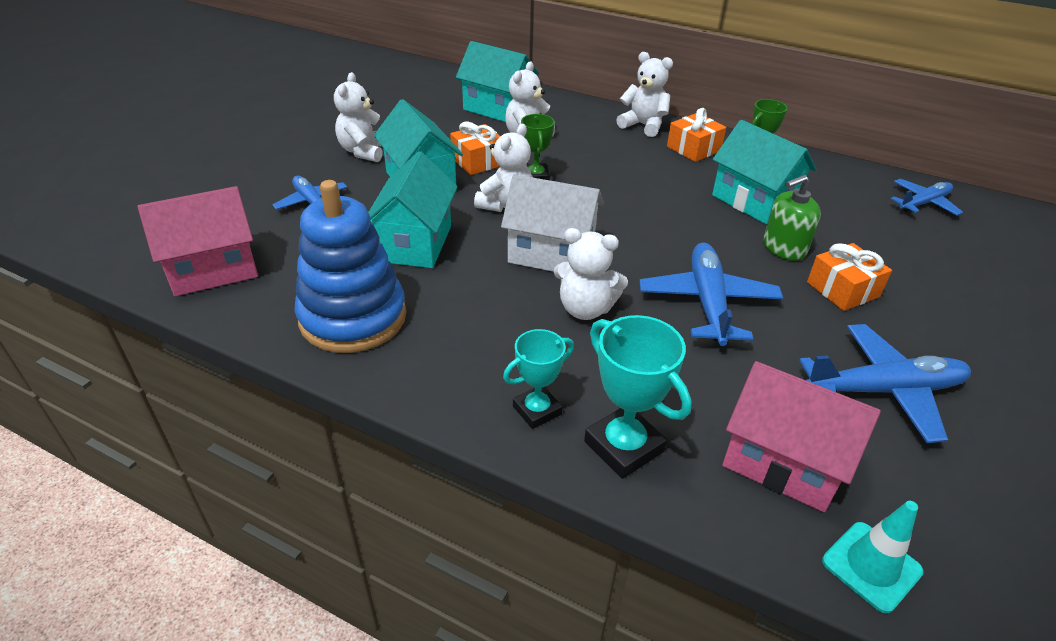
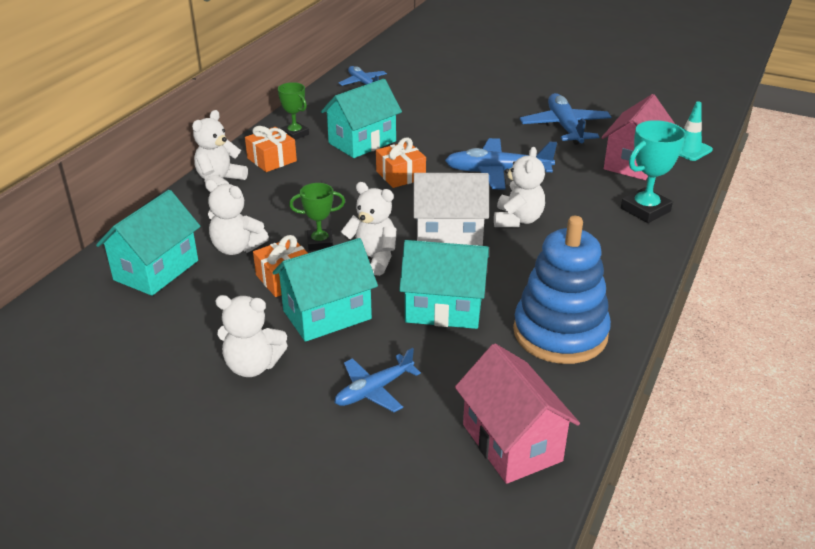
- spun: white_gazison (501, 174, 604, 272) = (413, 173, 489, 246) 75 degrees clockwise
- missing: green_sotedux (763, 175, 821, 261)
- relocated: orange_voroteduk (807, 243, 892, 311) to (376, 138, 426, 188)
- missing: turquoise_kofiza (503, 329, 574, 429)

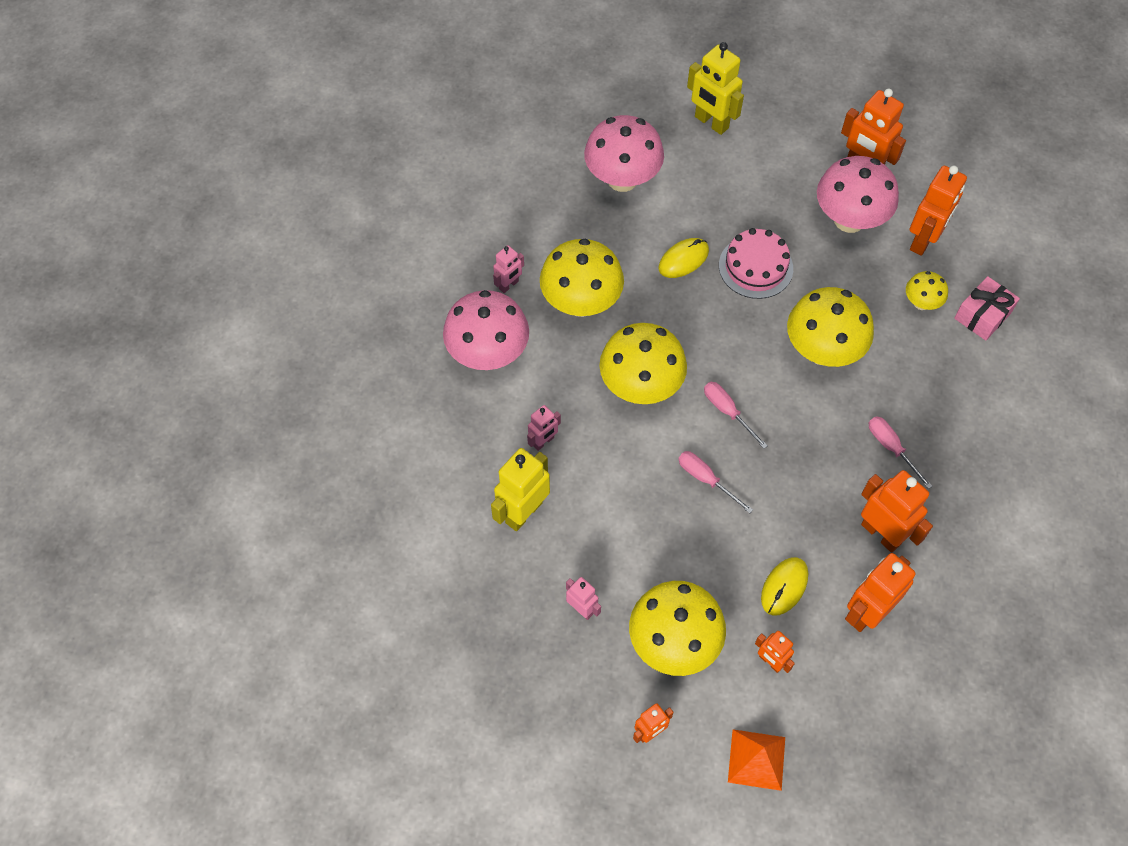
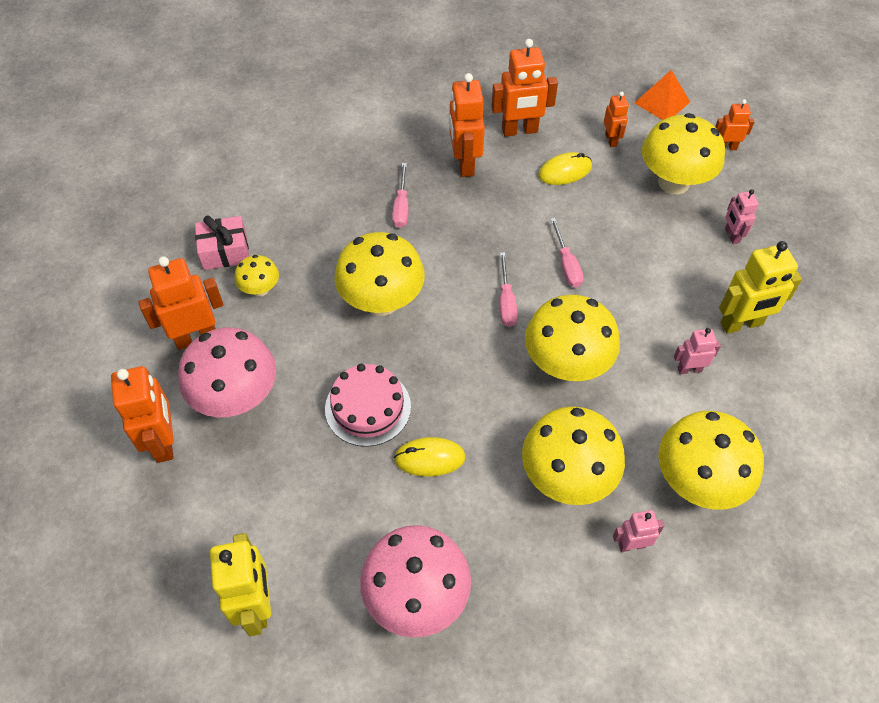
- colour: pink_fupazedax (443, 290, 529, 370) to yellow_fupazedax (658, 411, 764, 510)

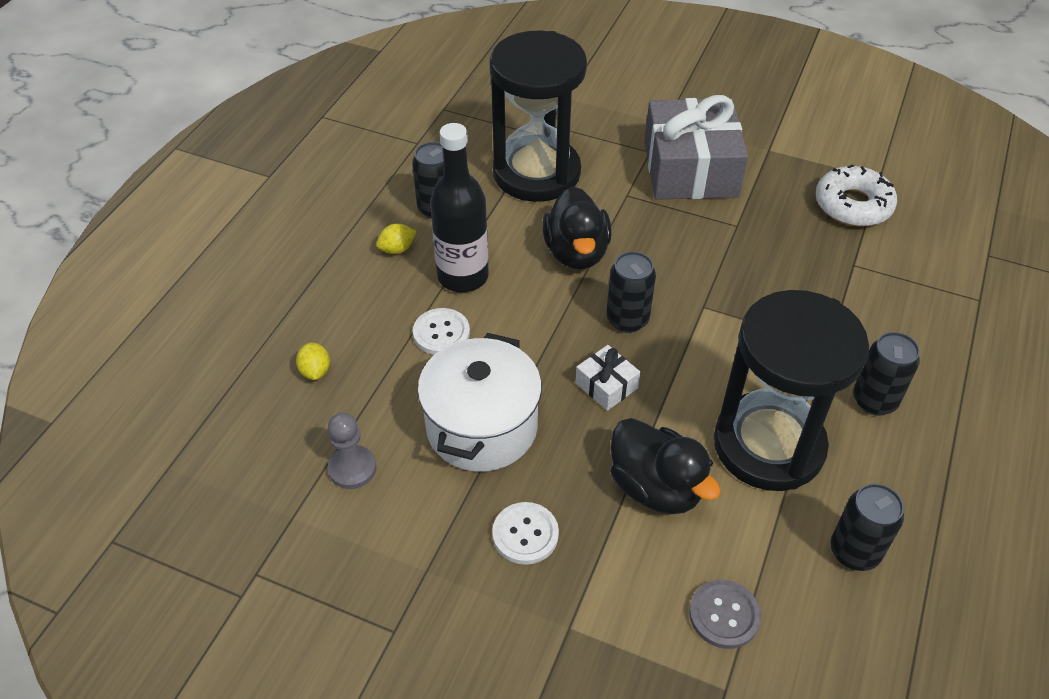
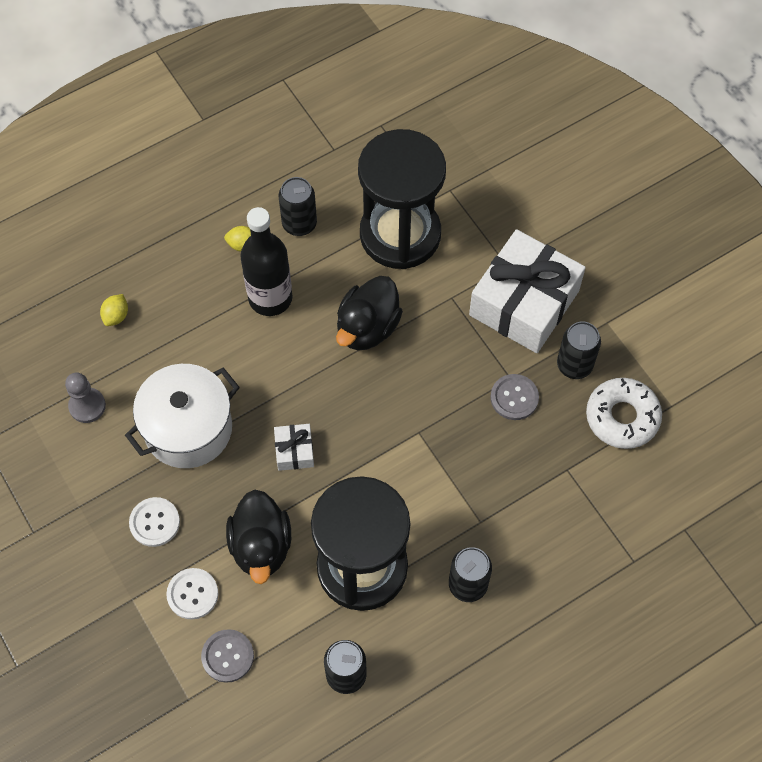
- colour: grey_voroteduk (644, 95, 748, 200) to white_voroteduk (469, 229, 586, 353)
- relocated: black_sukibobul (606, 251, 656, 333) to (557, 321, 601, 379)
- relocated: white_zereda (413, 308, 470, 355) to (166, 568, 218, 620)
- appeared: grey_zereda (490, 374, 539, 420)

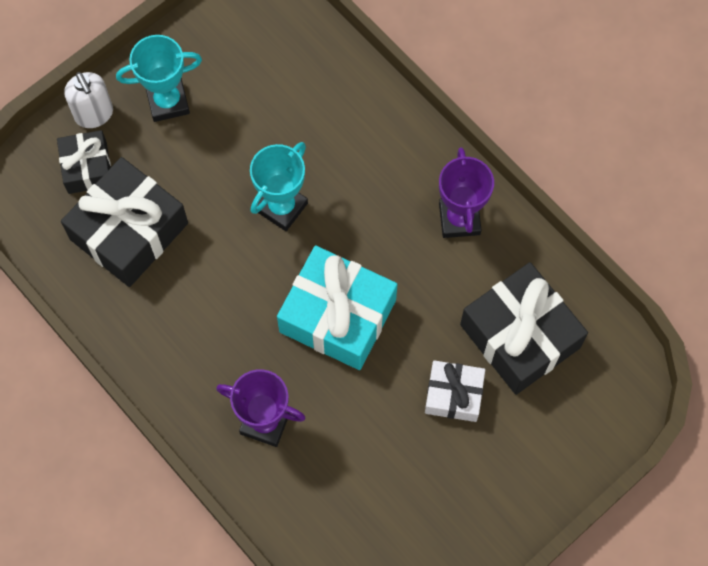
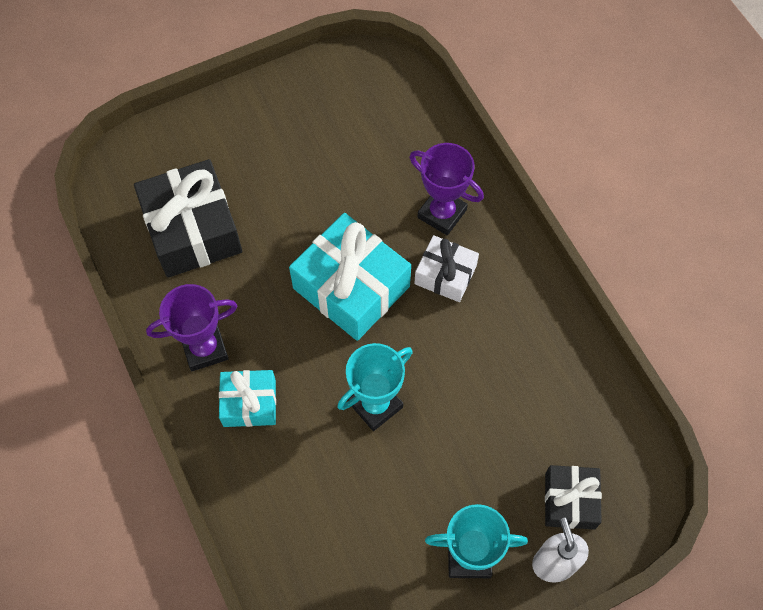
- spun: purple_kofiza (439, 147, 494, 238) = (146, 284, 237, 371) 60 degrees clockwise
- missing: black_voroteduk (61, 157, 188, 287)
- relocated: white_voroteduk (425, 360, 485, 422) to (414, 235, 479, 302)
- appeared: turquoise_voroteduk (219, 370, 276, 427)

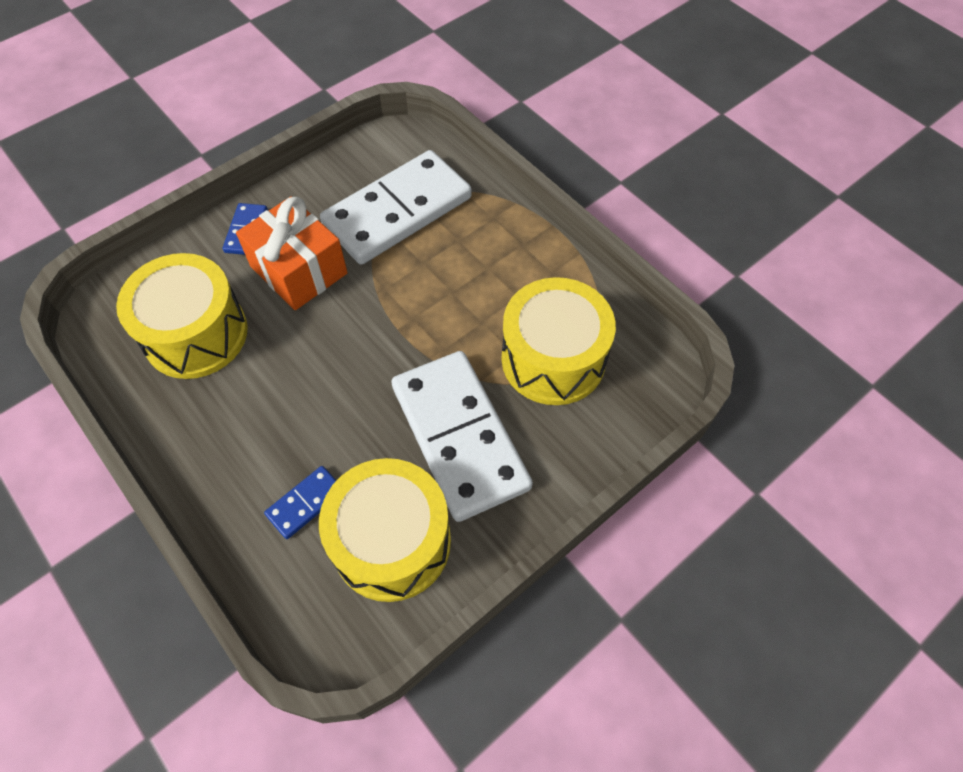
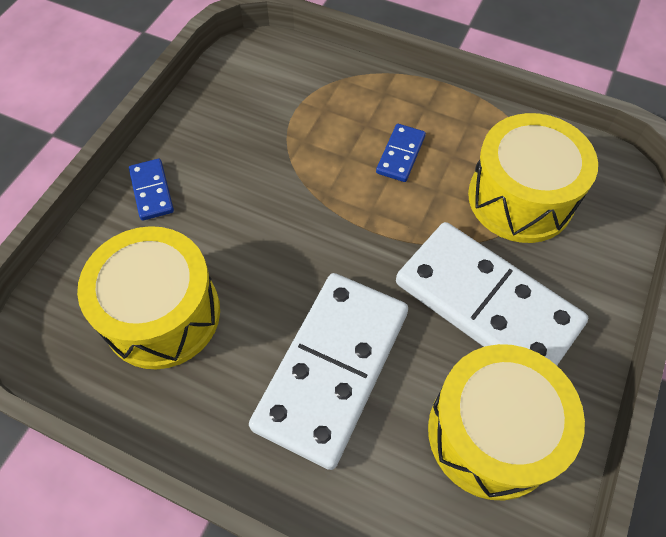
- relocated: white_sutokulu (320, 150, 471, 265) to (249, 273, 408, 470)
- missing: orange_voroteduk (236, 196, 348, 310)
- relocated: blue_sutokulu (264, 466, 337, 539) to (376, 124, 426, 182)

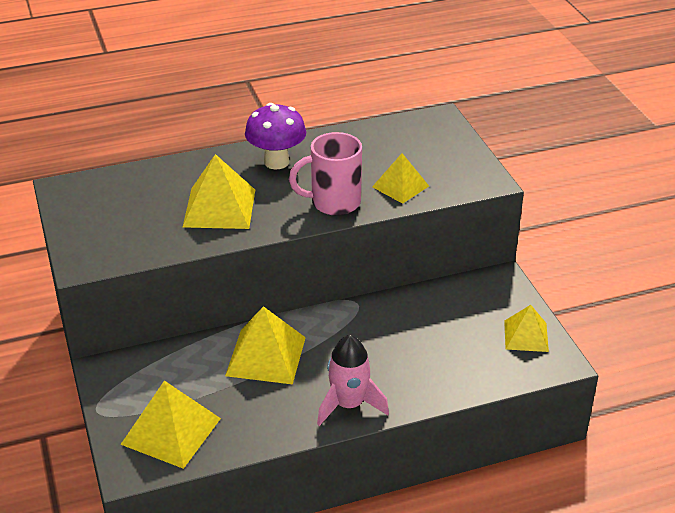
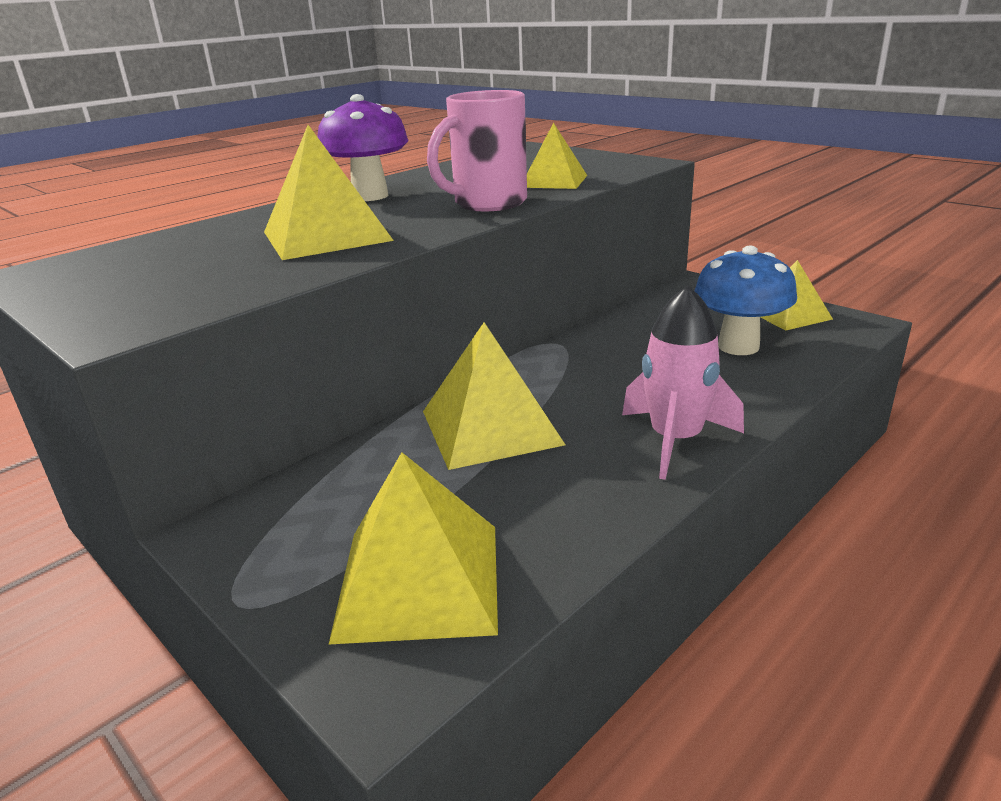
- appeared: blue_fupazedax (694, 246, 797, 355)

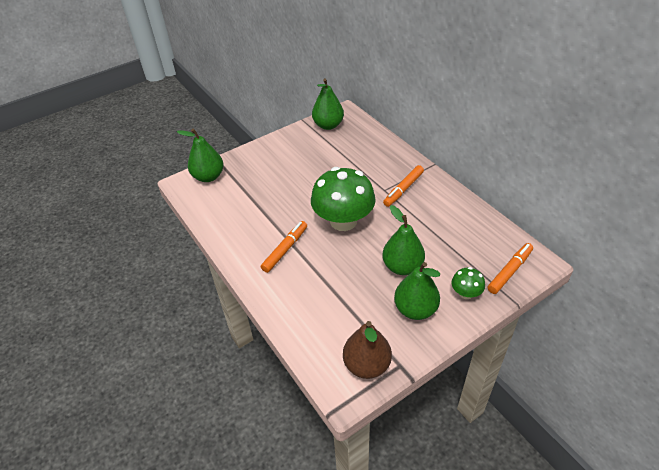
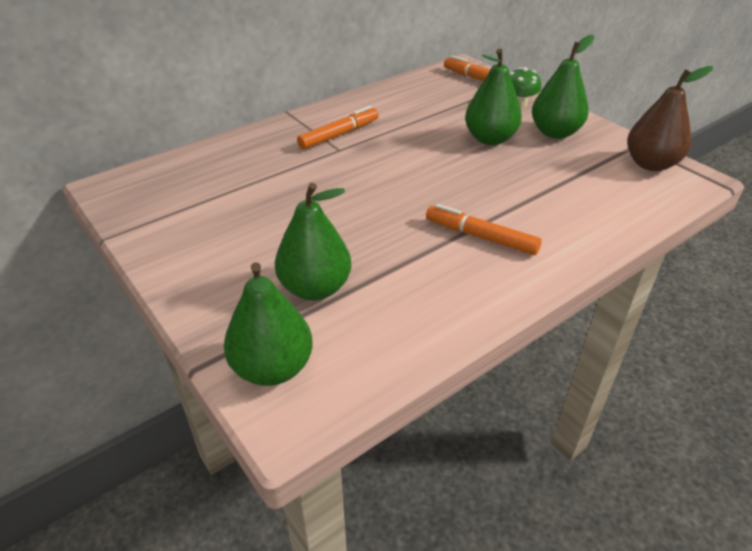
- relocated: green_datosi (312, 78, 344, 130) to (275, 183, 351, 301)
- spun: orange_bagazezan (383, 165, 424, 207) = (297, 106, 379, 150) 75 degrees counterclockwise
- missing: green_fupazedax (311, 167, 376, 231)

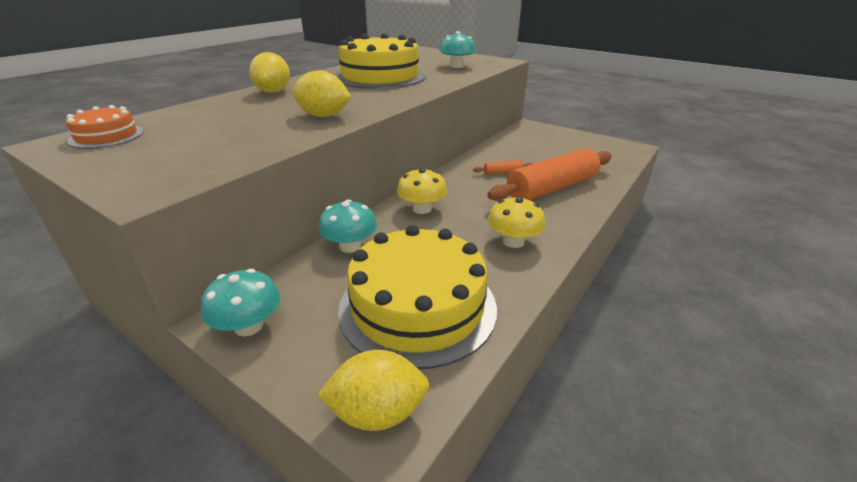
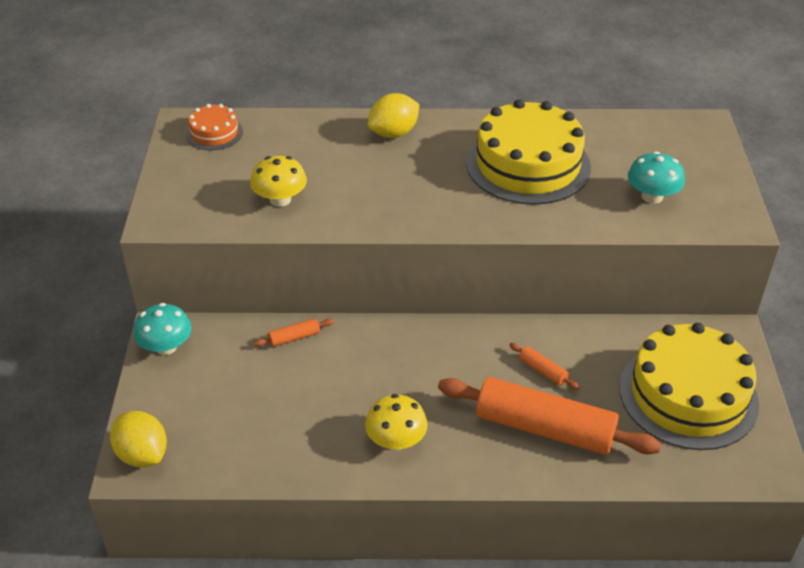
- missing: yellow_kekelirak (292, 70, 351, 117)
- relocated: yellow_fupazedax (397, 168, 447, 214) to (250, 156, 307, 207)
- exchanged: turquoise_fupazedax (318, 200, 377, 253) to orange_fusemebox (254, 318, 334, 347)
- relocated: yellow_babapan (338, 225, 497, 369) to (619, 323, 759, 450)

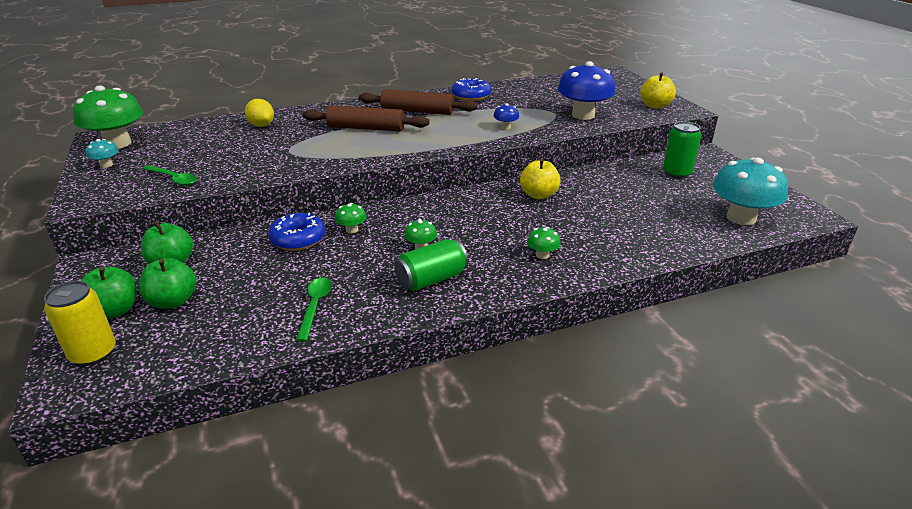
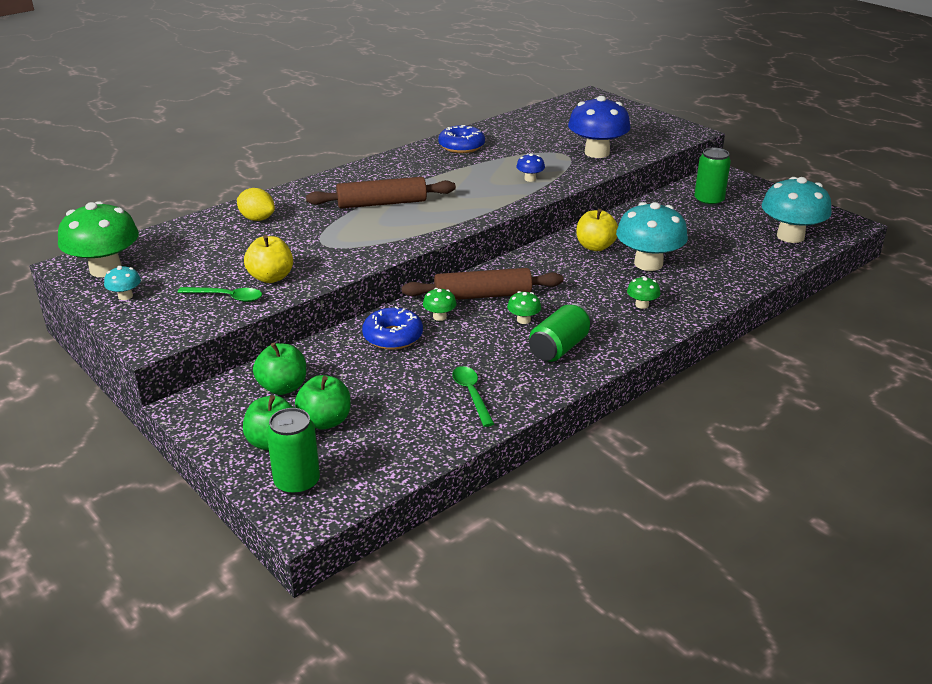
- relocated: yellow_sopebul (640, 72, 676, 109) to (244, 235, 293, 283)
- relocated: brown_fusemebox (359, 89, 478, 115) to (402, 268, 563, 300)
- colour: yellow_sukibobul (44, 281, 116, 366) to green_sukibobul (267, 408, 320, 495)
- appeared: turquoise_fupazedax (616, 202, 688, 271)

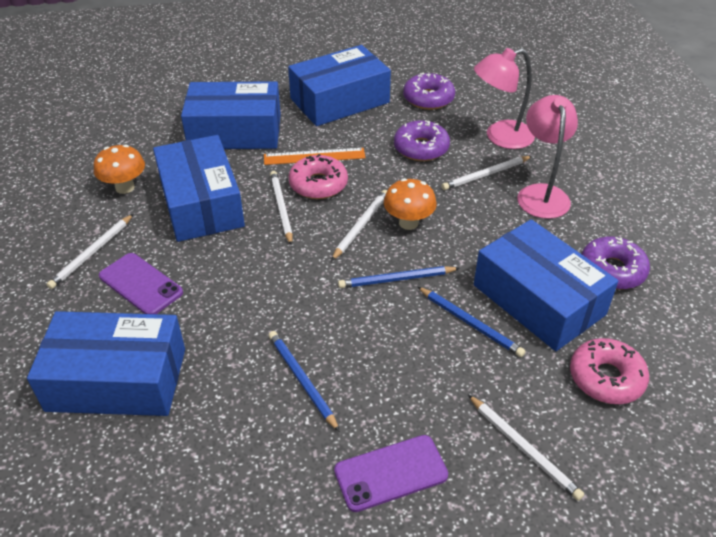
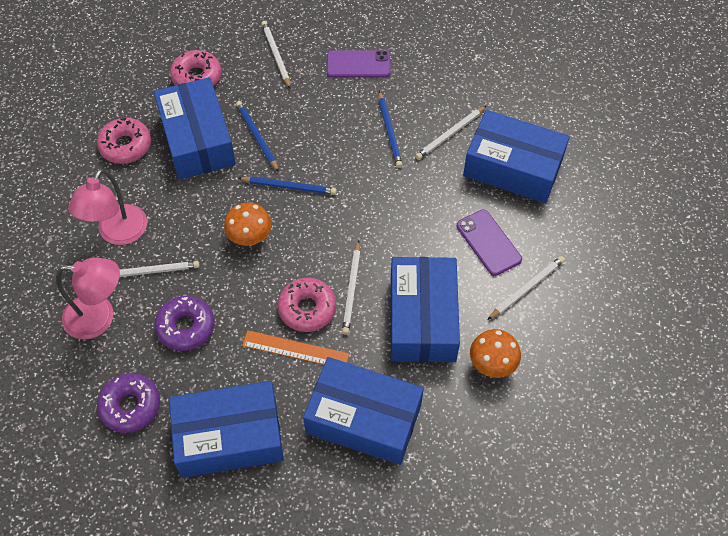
- relocated: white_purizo (331, 190, 387, 261) to (415, 106, 486, 160)
- colour: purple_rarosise (582, 237, 650, 289) to pink_rarosise (97, 118, 151, 164)

